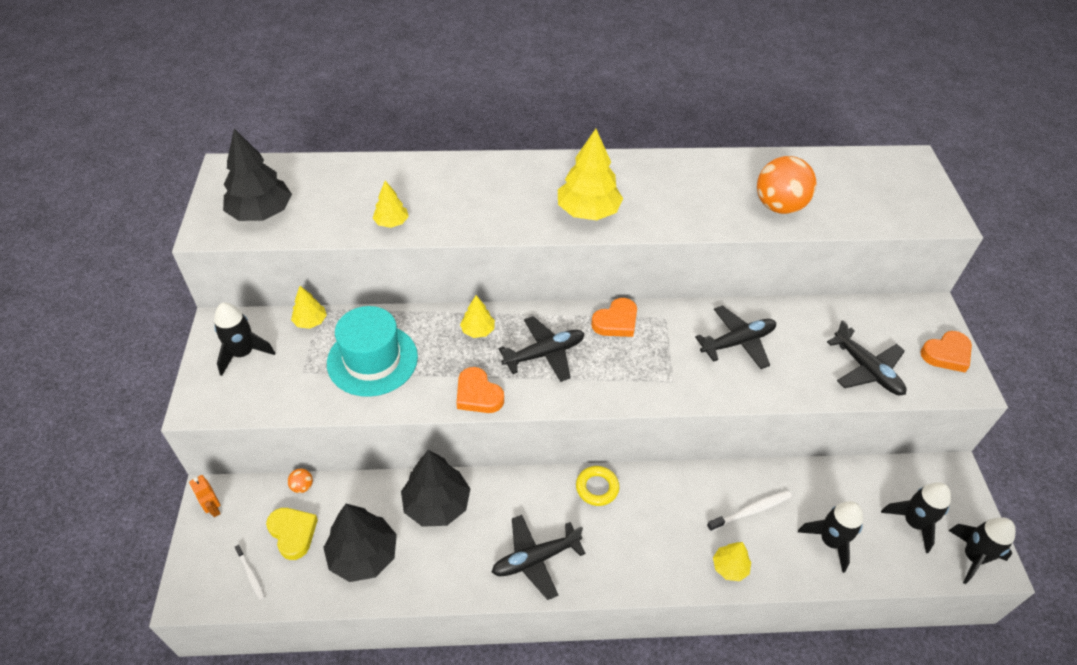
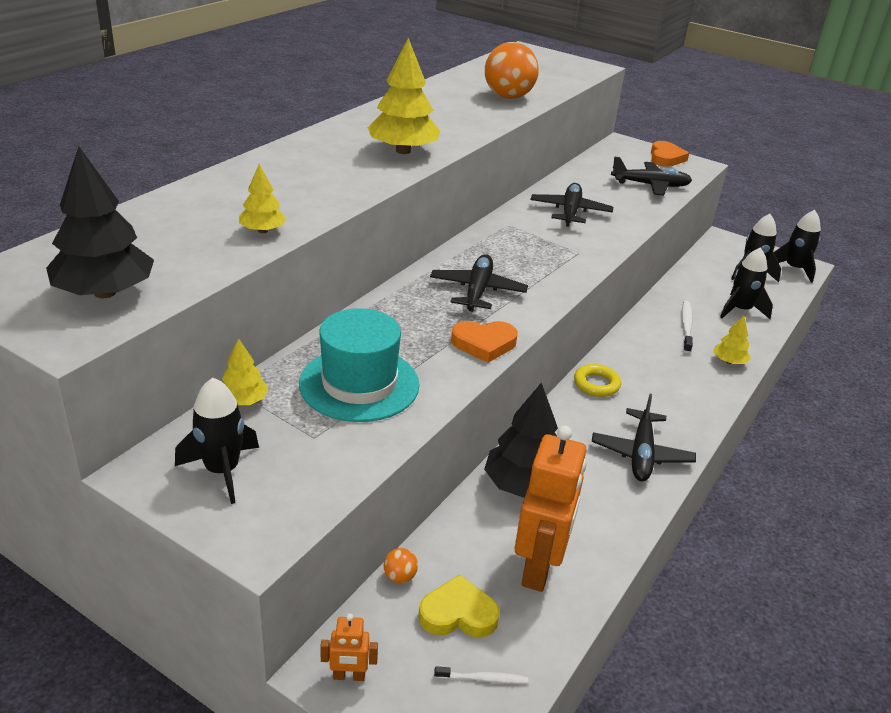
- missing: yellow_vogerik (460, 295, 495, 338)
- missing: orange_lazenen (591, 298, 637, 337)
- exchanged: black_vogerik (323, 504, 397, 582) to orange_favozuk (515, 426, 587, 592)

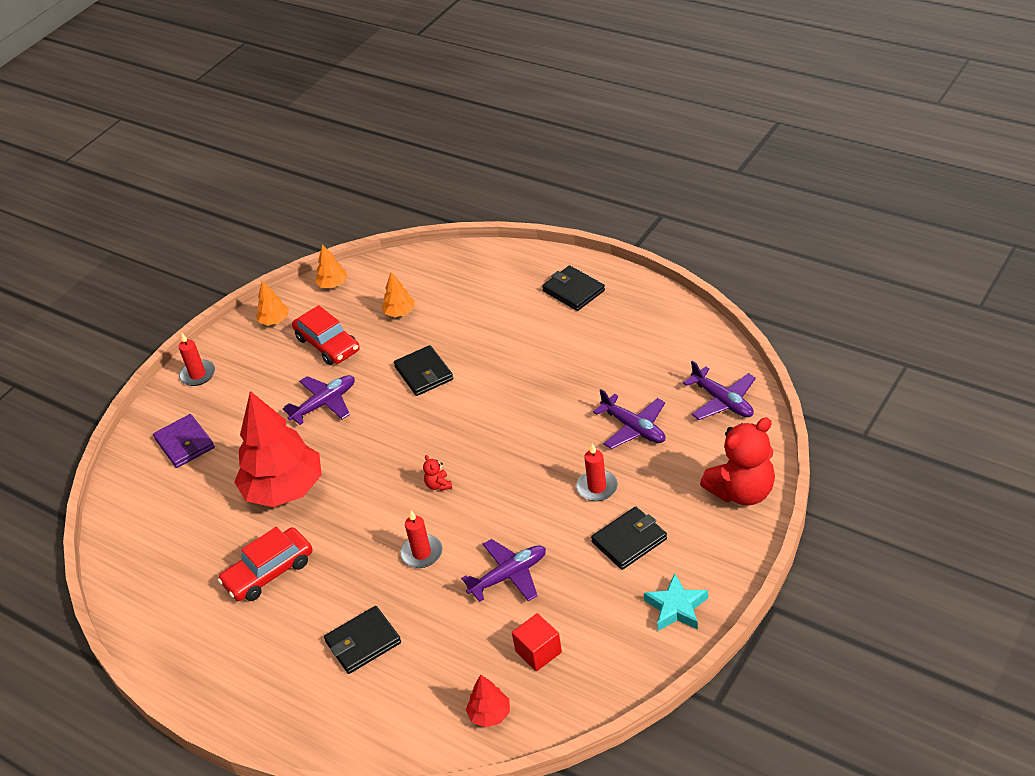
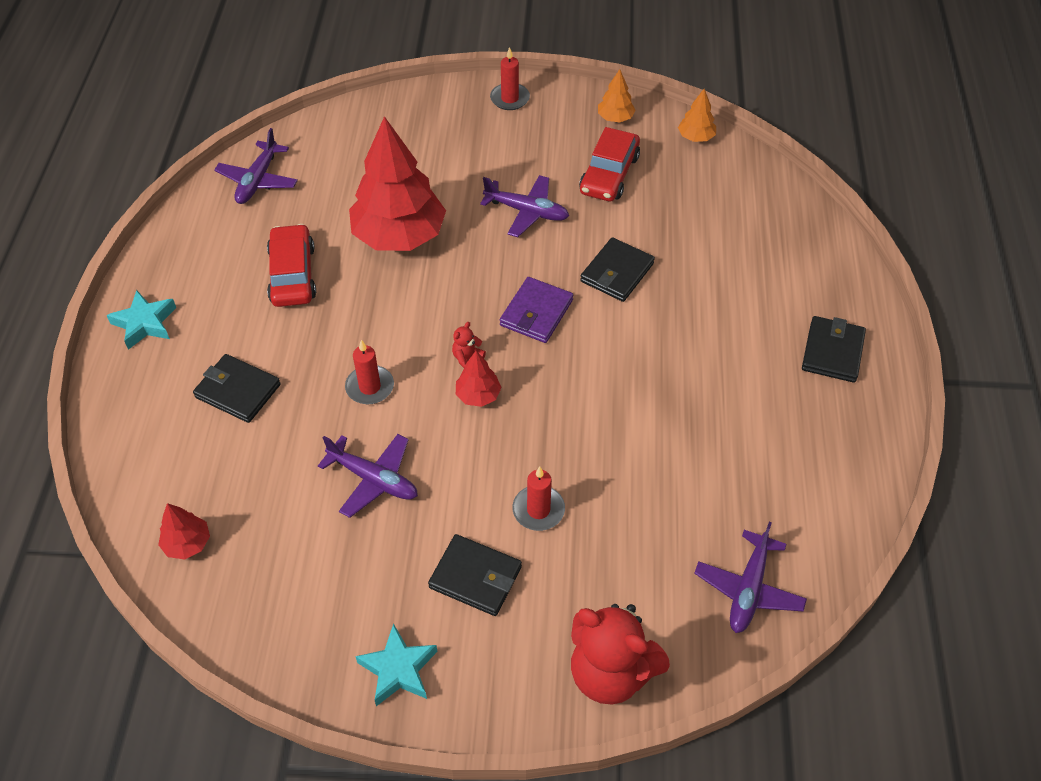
- missing: orange_vogerik (382, 272, 415, 317)
- relocated: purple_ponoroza (593, 389, 665, 449) to (214, 128, 298, 204)
- relocated: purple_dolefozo (153, 414, 215, 468) to (500, 277, 573, 343)
- spun: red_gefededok (218, 527, 312, 601) = (267, 224, 316, 307) 60 degrees clockwise
- missing: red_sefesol (512, 613, 562, 671)
- appeared: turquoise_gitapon (107, 290, 176, 350)
- appeared: red_vogerik (456, 351, 502, 407)

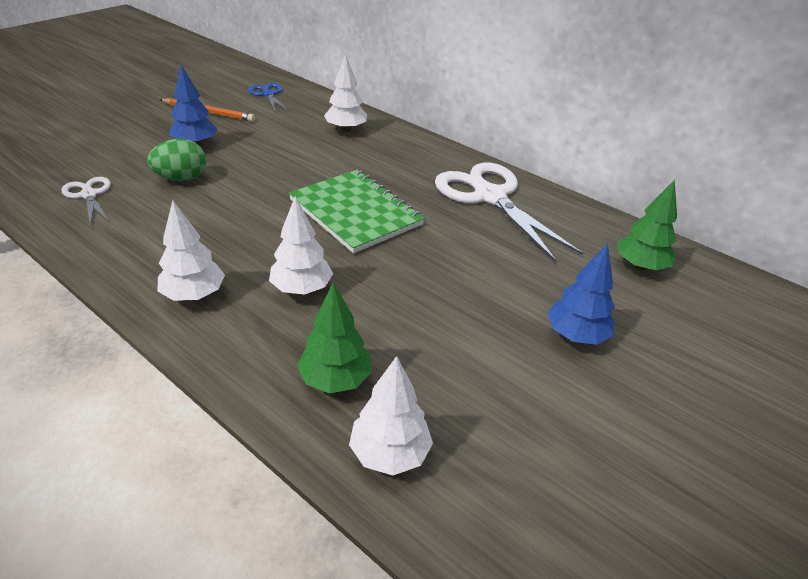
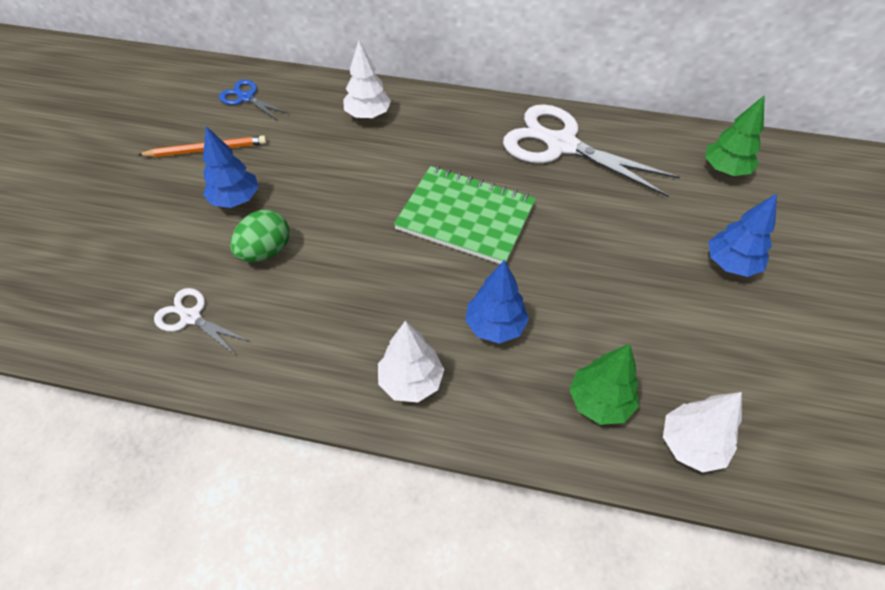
- colour: white_vogerik (269, 196, 333, 295) to blue_vogerik (465, 260, 529, 344)

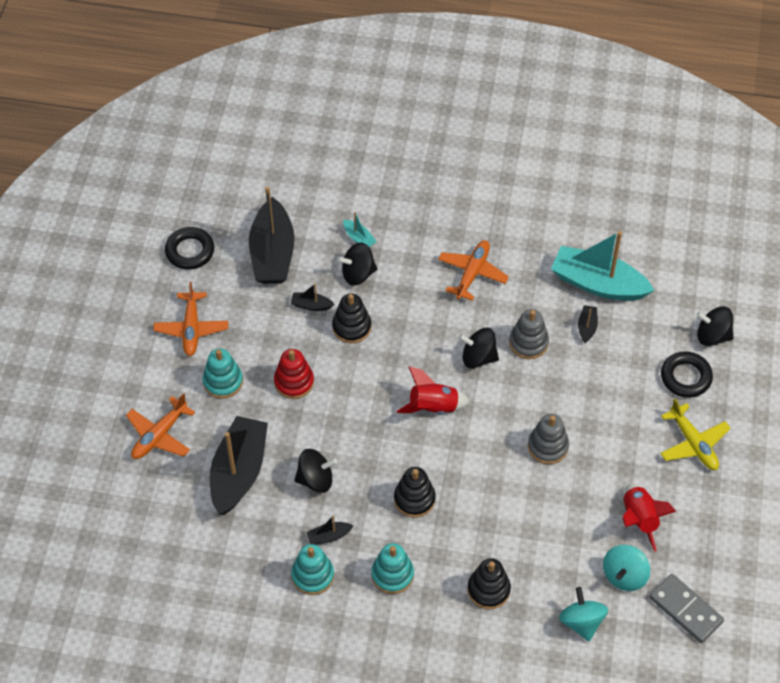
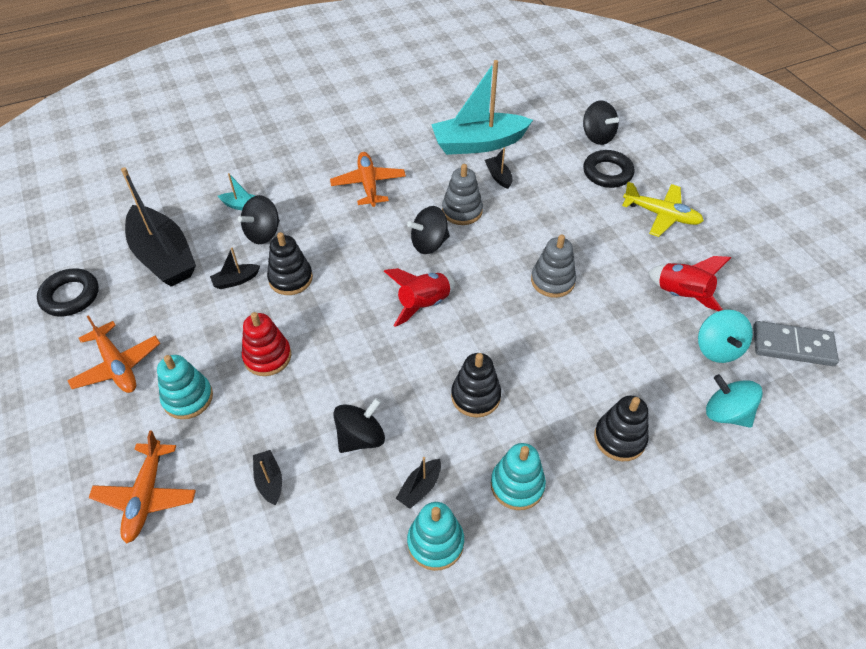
- spun: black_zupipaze (696, 307, 733, 346) = (583, 101, 619, 145) 105 degrees counterclockwise
- size: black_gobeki (210, 416, 268, 515) = (253, 450, 282, 505) x0.42

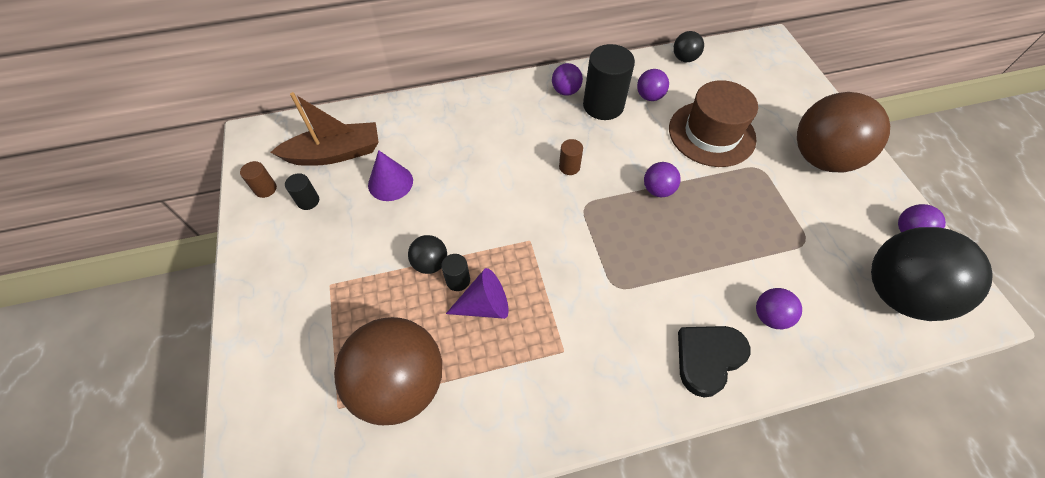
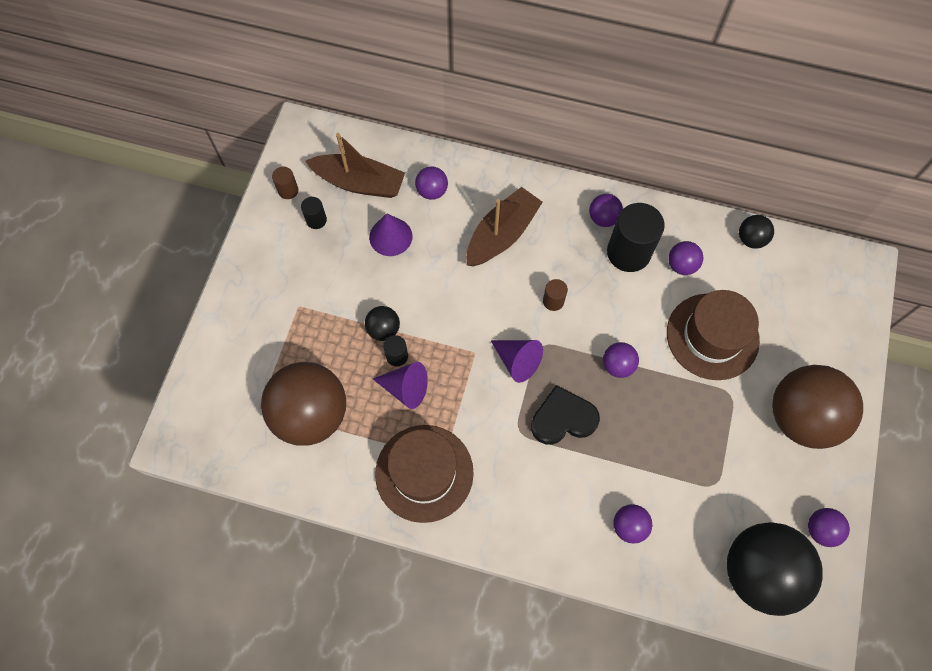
- relocated: black_lazenen (678, 326, 750, 397) to (531, 385, 600, 445)
- appeared: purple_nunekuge (415, 166, 448, 200)
- appeared: brown_gobeki (466, 187, 543, 266)
- appeared: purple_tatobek (491, 340, 543, 383)
- appeared: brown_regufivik (375, 425, 474, 523)

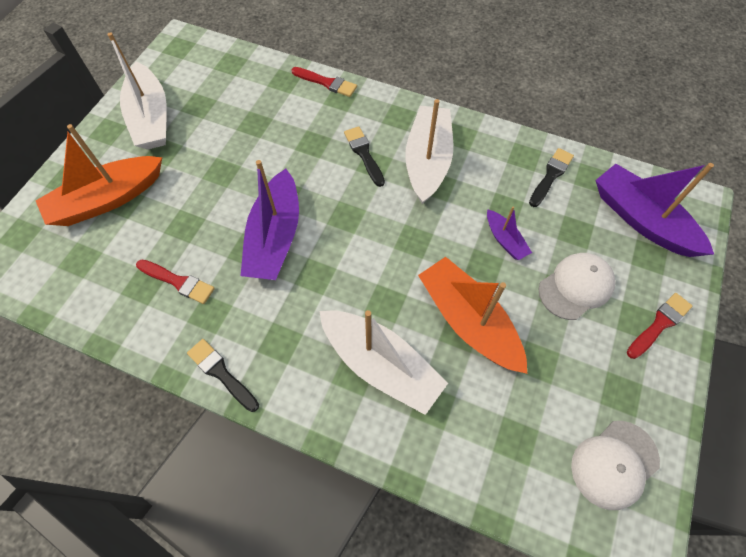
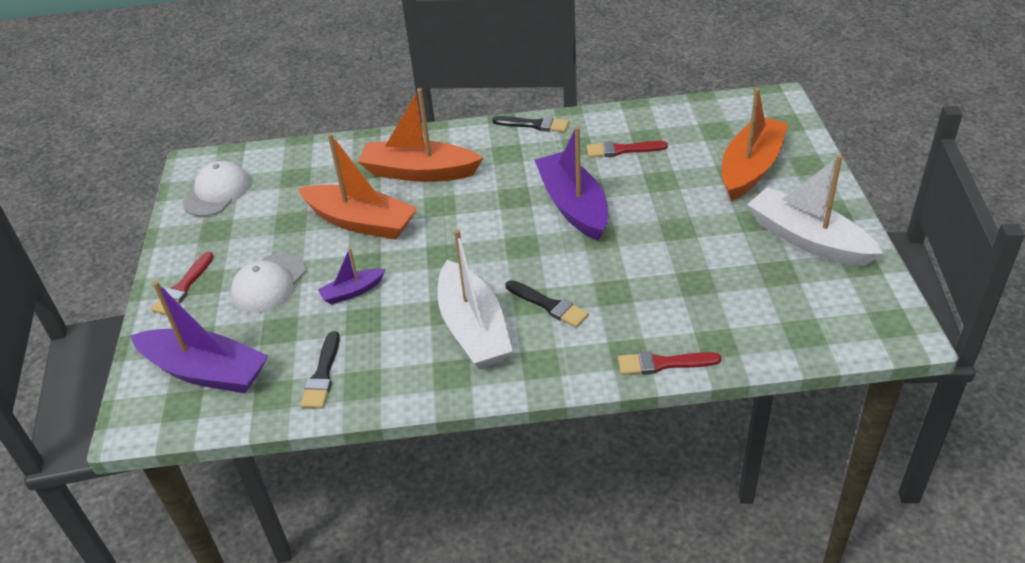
- spun: purple_gobeki (487, 206, 532, 260) = (318, 248, 385, 304) 60 degrees counterclockwise
- colour: white_gobeki (319, 310, 448, 415) to orange_gobeki (358, 88, 483, 182)

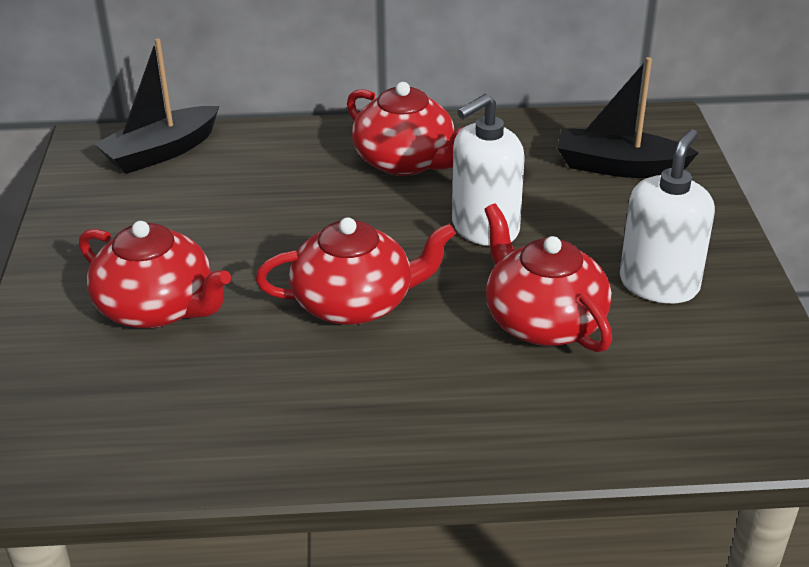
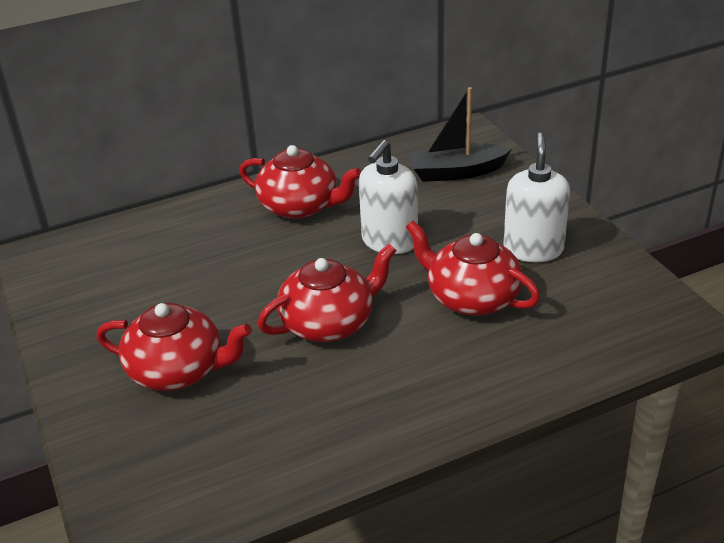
- missing: black_gobeki (94, 38, 219, 174)

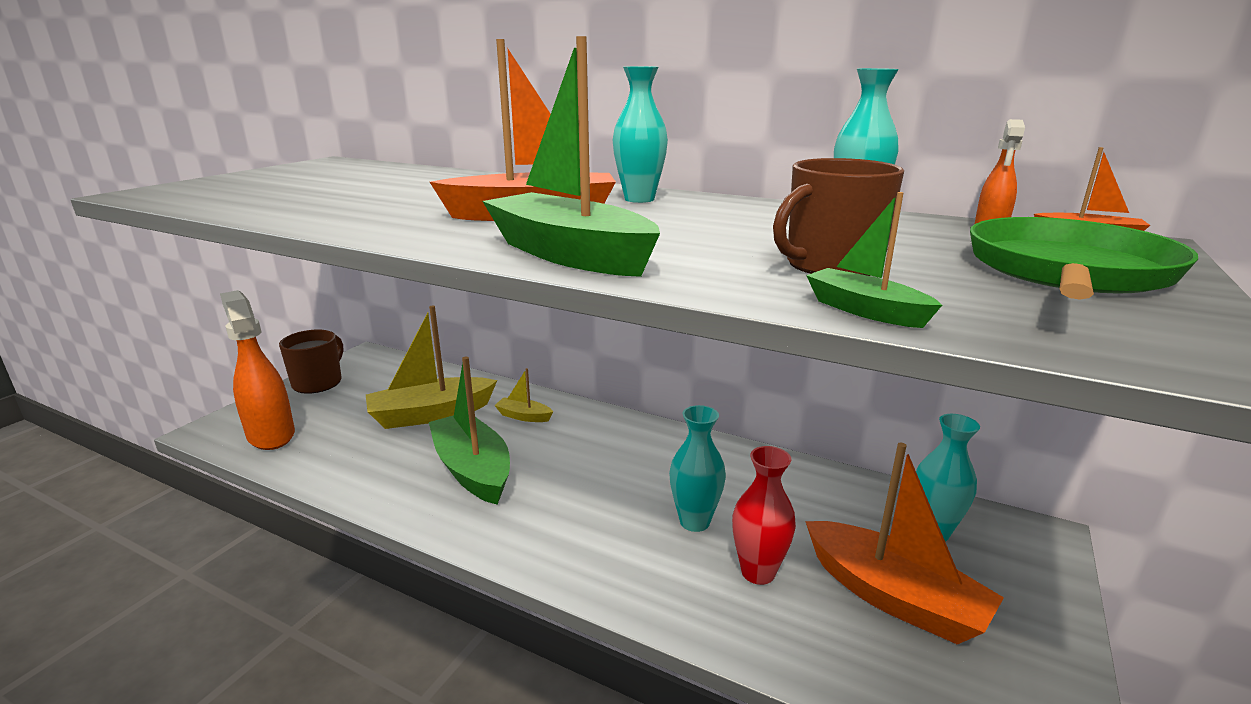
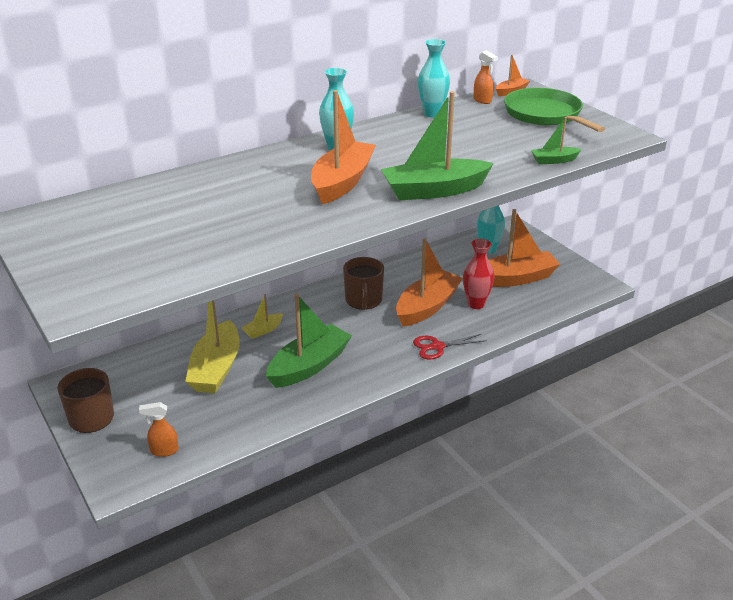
- relocated: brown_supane (773, 158, 904, 276) to (343, 257, 384, 310)
- size: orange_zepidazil (220, 290, 295, 450) = (139, 402, 179, 457) x0.49
- spun: green_gobeki (429, 357, 510, 505) = (266, 294, 352, 388) 135 degrees clockwise
- exchanged: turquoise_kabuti (669, 405, 726, 532) to orange_gobeki (396, 238, 463, 326)
- appeared: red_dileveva (413, 334, 487, 360)

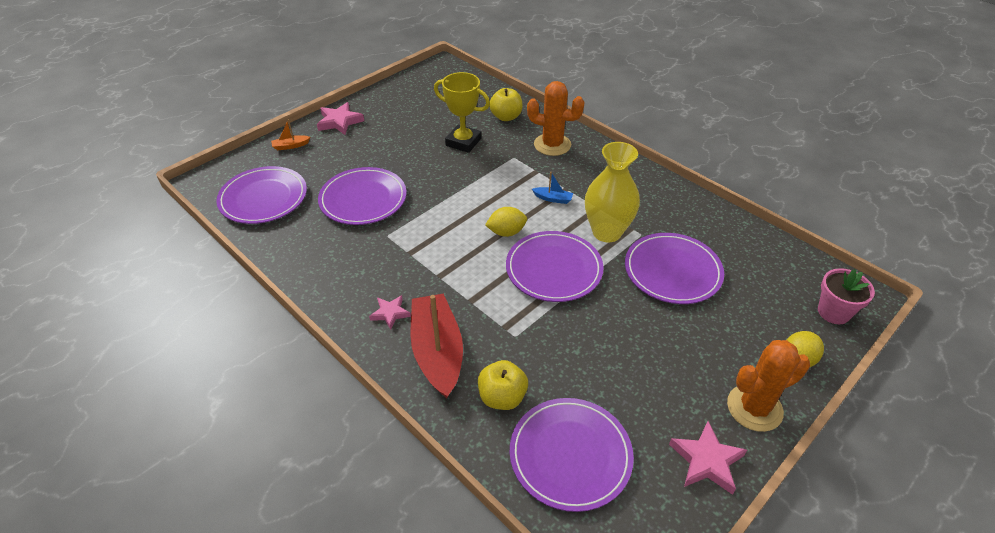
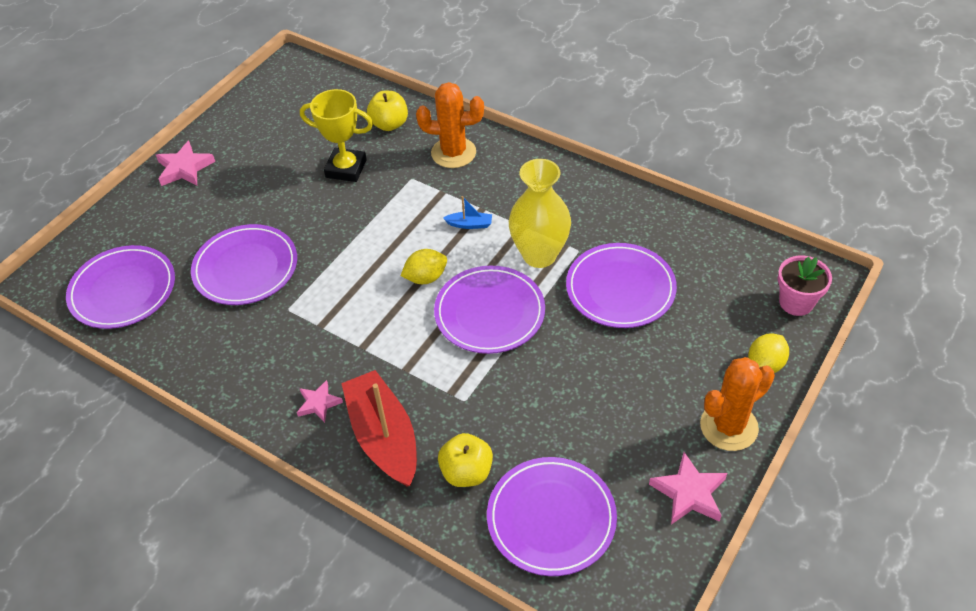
- missing: orange_gobeki (271, 119, 310, 150)

